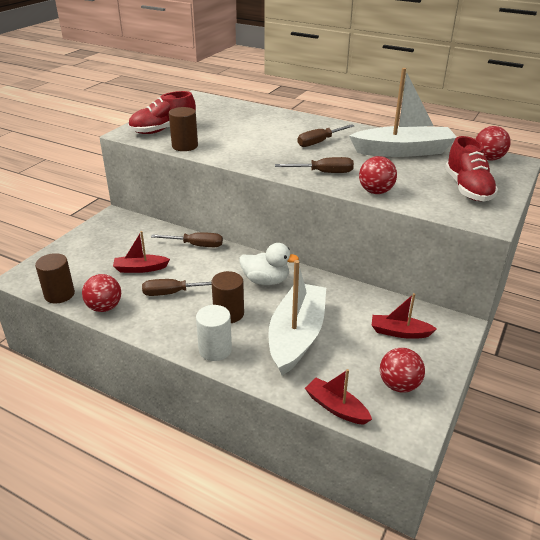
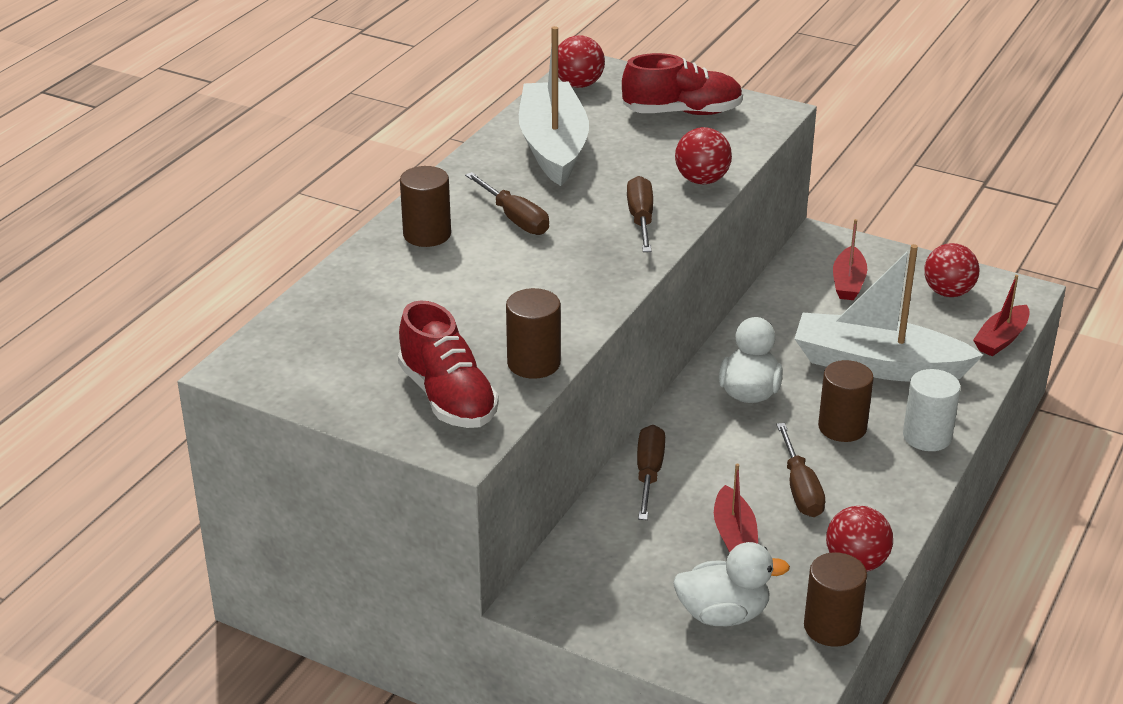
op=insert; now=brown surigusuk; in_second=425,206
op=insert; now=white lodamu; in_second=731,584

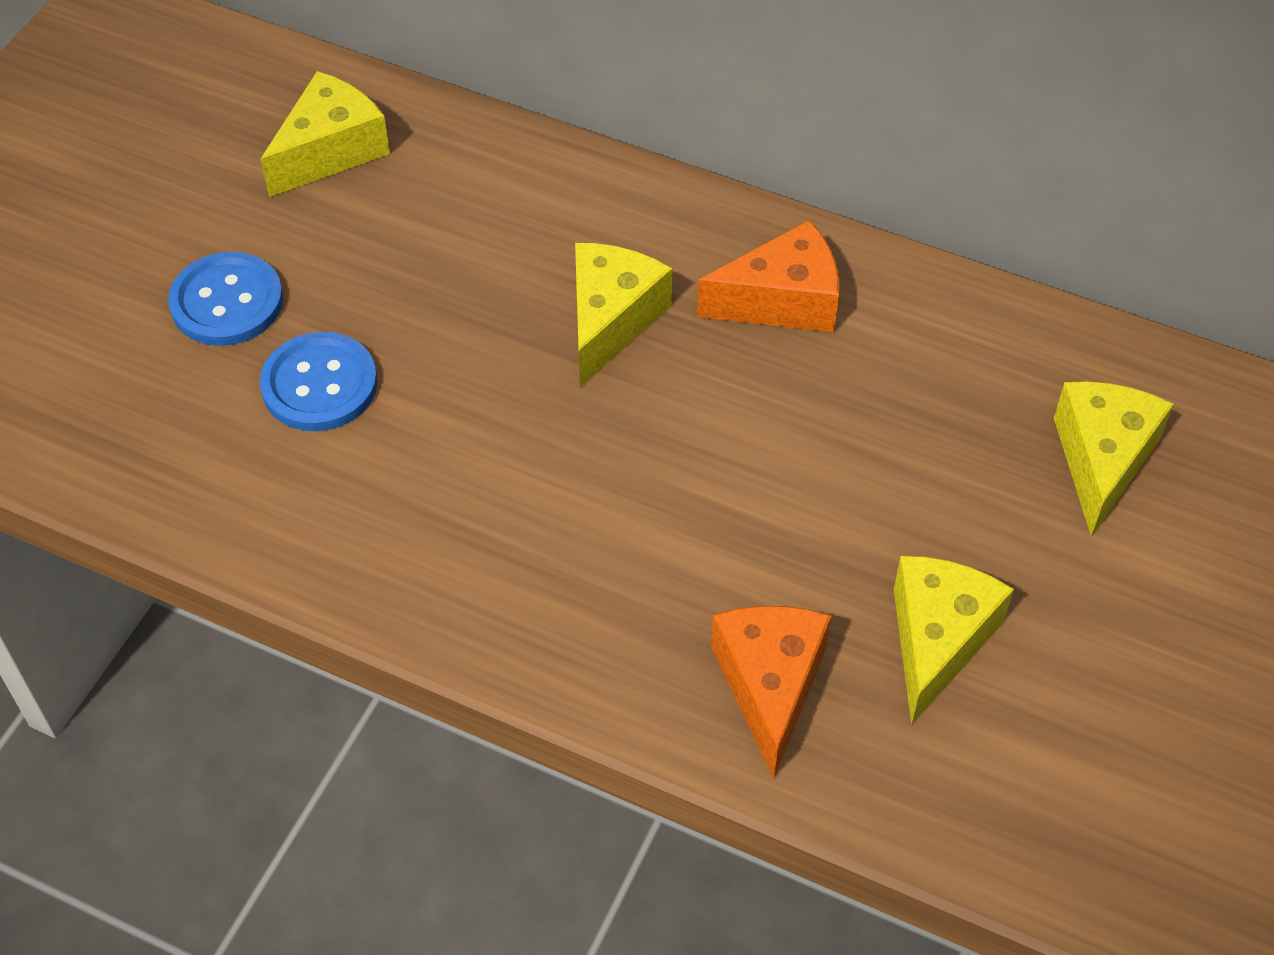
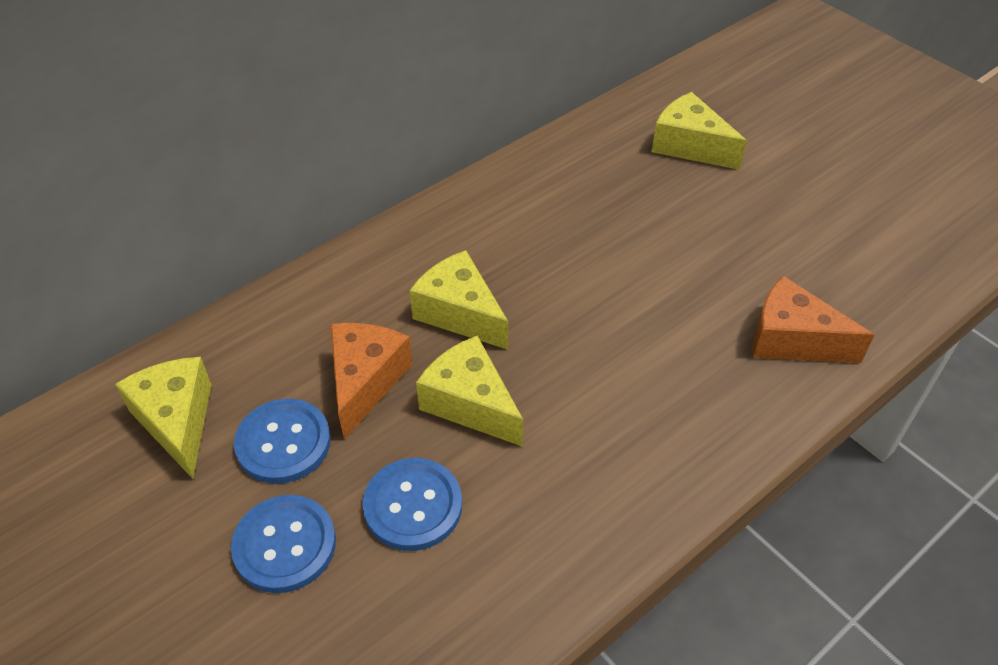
op=insert; now=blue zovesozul; in_second=282,441
op=move; was=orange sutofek; in_first=768,276; in_second=371,381
op=move; was=yellow sutofek; in_first=954,640; in_second=469,391

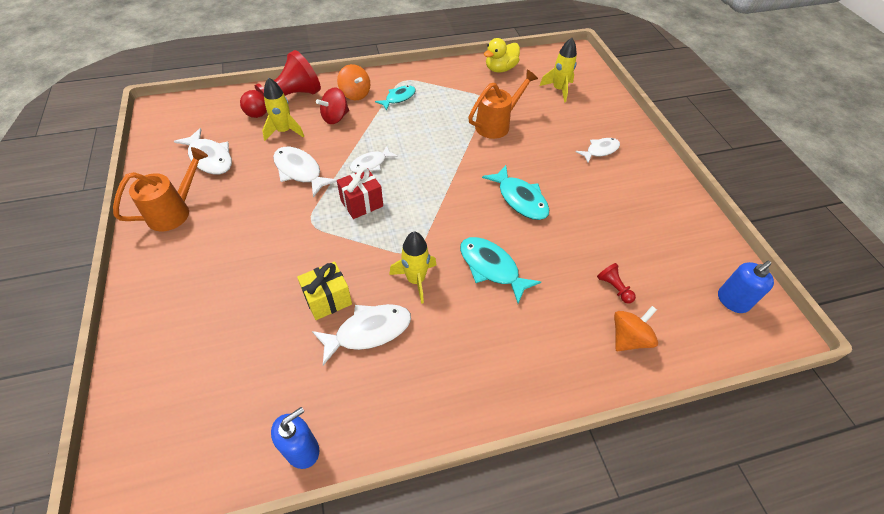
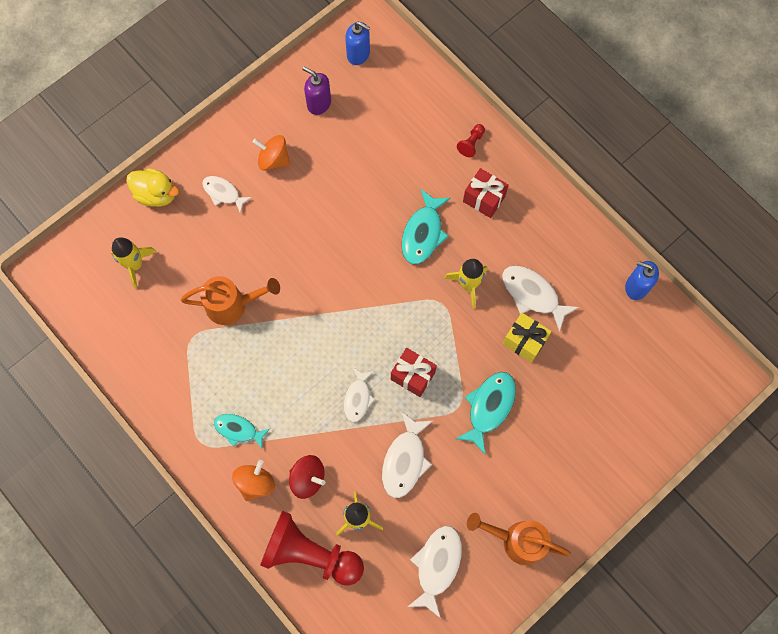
op=move; was=yellow lodamu; in_first=502,55; in_second=152,187
op=rotate; was=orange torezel; in_first=503,104; in_second=230,300; clockwise=150
op=move; was=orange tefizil; in_first=636,328; in_second=271,152
op=insert; now=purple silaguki; in_second=316,91
op=rotate; was=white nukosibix; in_first=374,159; in_second=359,395; clockwise=75
op=move; was=turquoise nukosibix; in_first=515,192; in_second=485,413
op=move; was=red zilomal; in_first=616,283; in_second=471,140
op=insert; now=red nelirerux; in_second=486,193

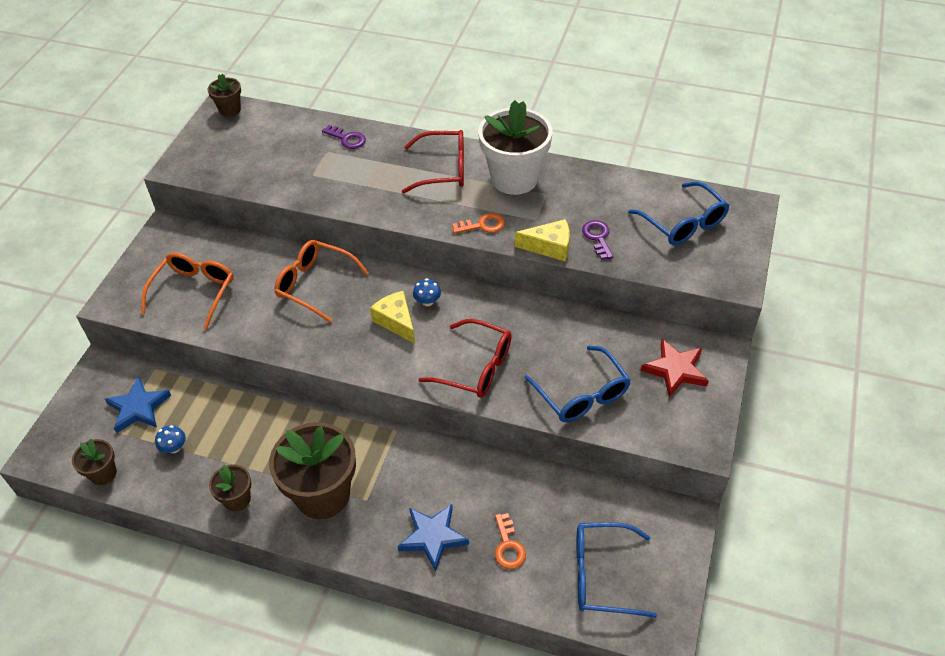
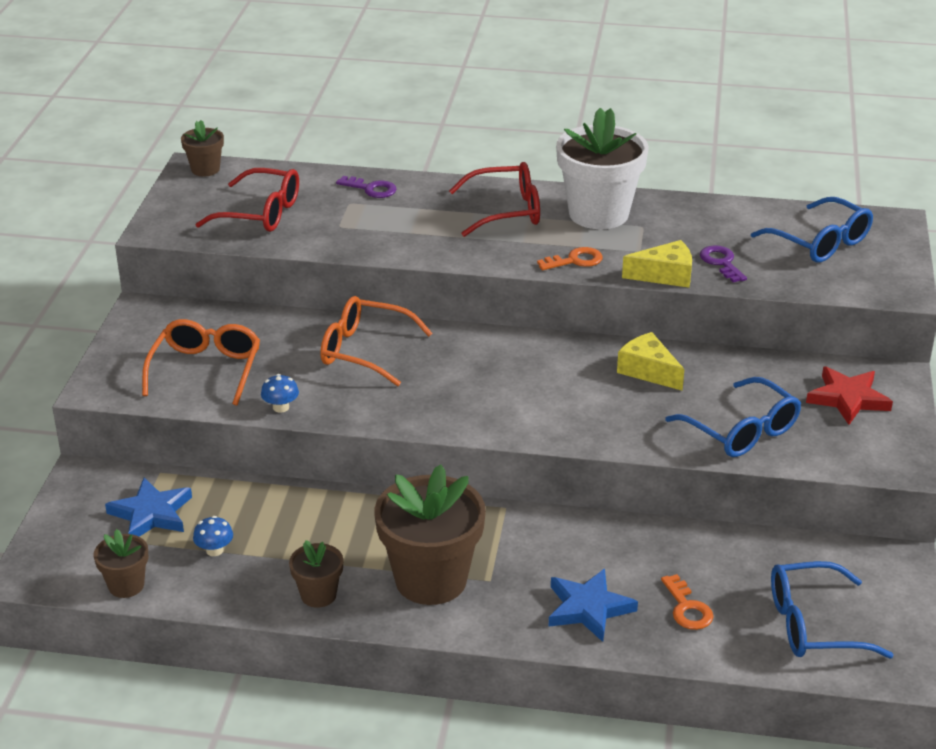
op=move; was=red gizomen; in_first=465,358; in_second=247,200
op=move; was=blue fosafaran; in_first=427,292; in_second=280,393
op=move; was=yellow sutofek; in_first=392,317; in_second=651,361

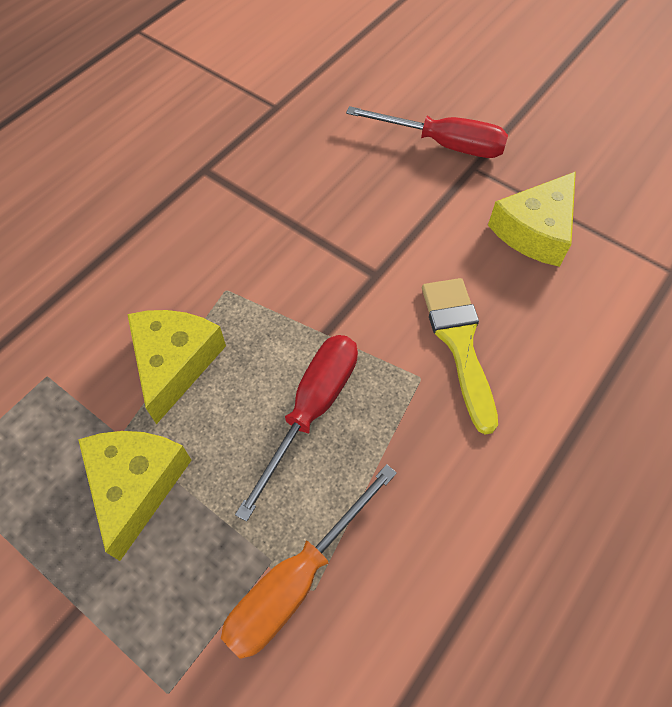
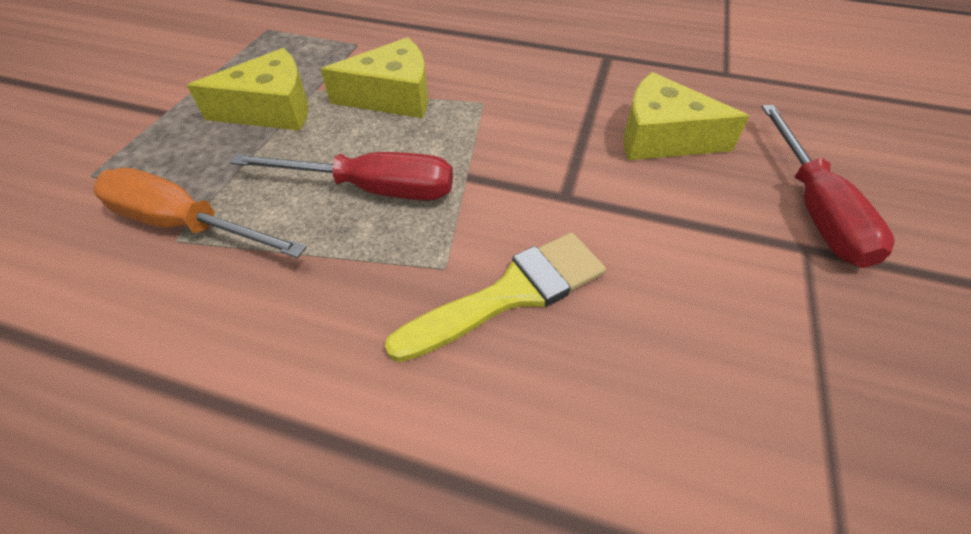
op=move; was=yellow sutofek; in_first=532,219; in_second=687,116

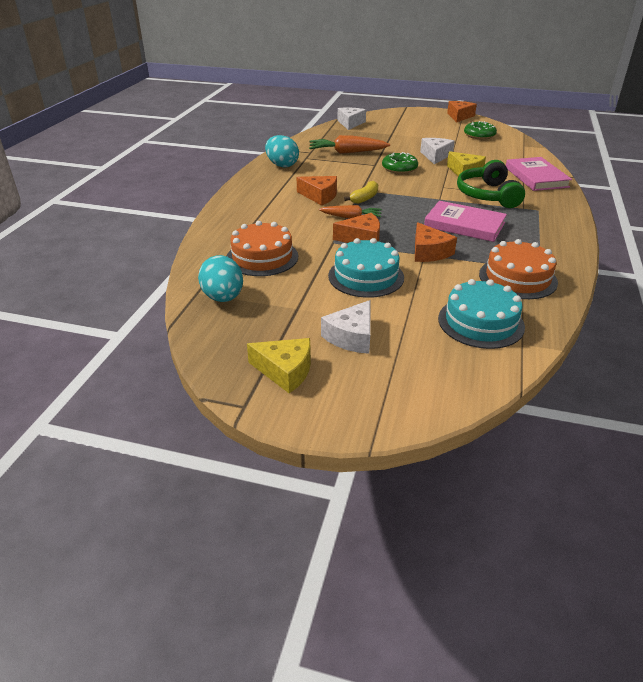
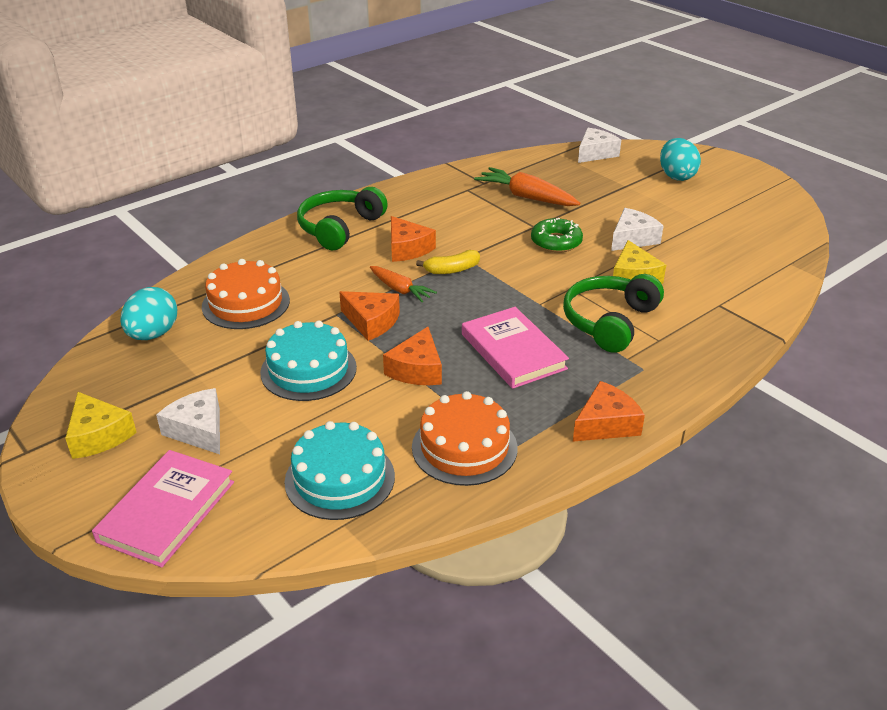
op=move; was=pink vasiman; in_first=539,174; in_second=163,509
op=rotate; was=white sutofek; in_first=345,327; in_second=188,421; clockwise=75
op=insert; now=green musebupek; in_second=342,218
op=move; was=orange sutofek; in_first=462,112; in_second=609,411
op=move; was=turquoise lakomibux; in_first=282,151; in_second=680,159
op=delete; was=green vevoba; in_first=480,130

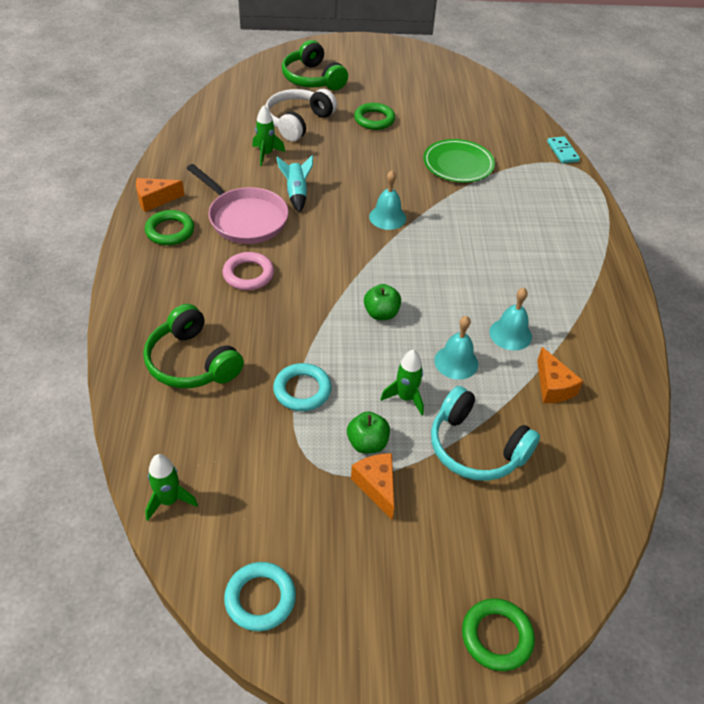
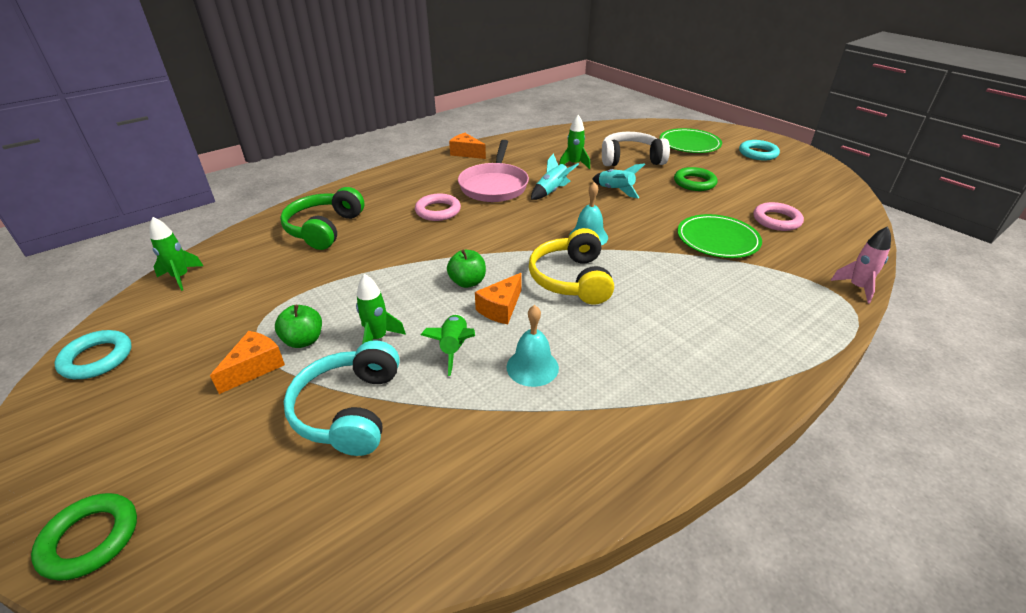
op=replace; was=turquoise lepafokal; now=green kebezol; in_first=456,348; in_second=448,345
op=move; was=orange sutofek; in_first=560,375; in_second=498,298
op=insert; now=yellow musebupek; in_second=571,266
op=insert; now=turquoise kebezol; in_second=618,181
op=replace; was=green musebupek; now=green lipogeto; in_first=315,65; in_second=691,140
op=move; was=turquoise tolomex; in_first=302,387; in_second=759,150
op=insert; now=pink tolomex; in_second=778,216
op=replace; was=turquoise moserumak; now=pink kebezol; in_first=563,150; in_second=861,264
op=delete; was=green tolomex; in_first=169,227

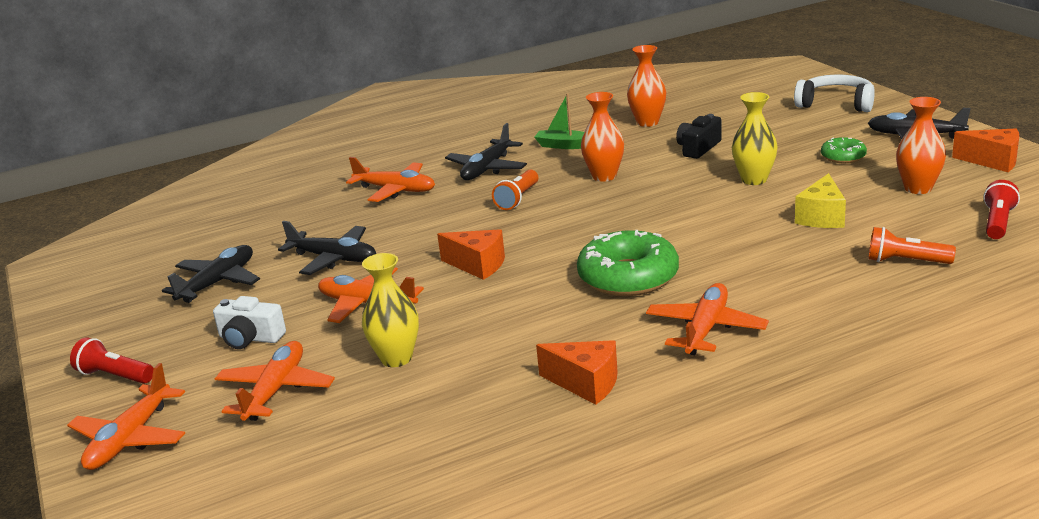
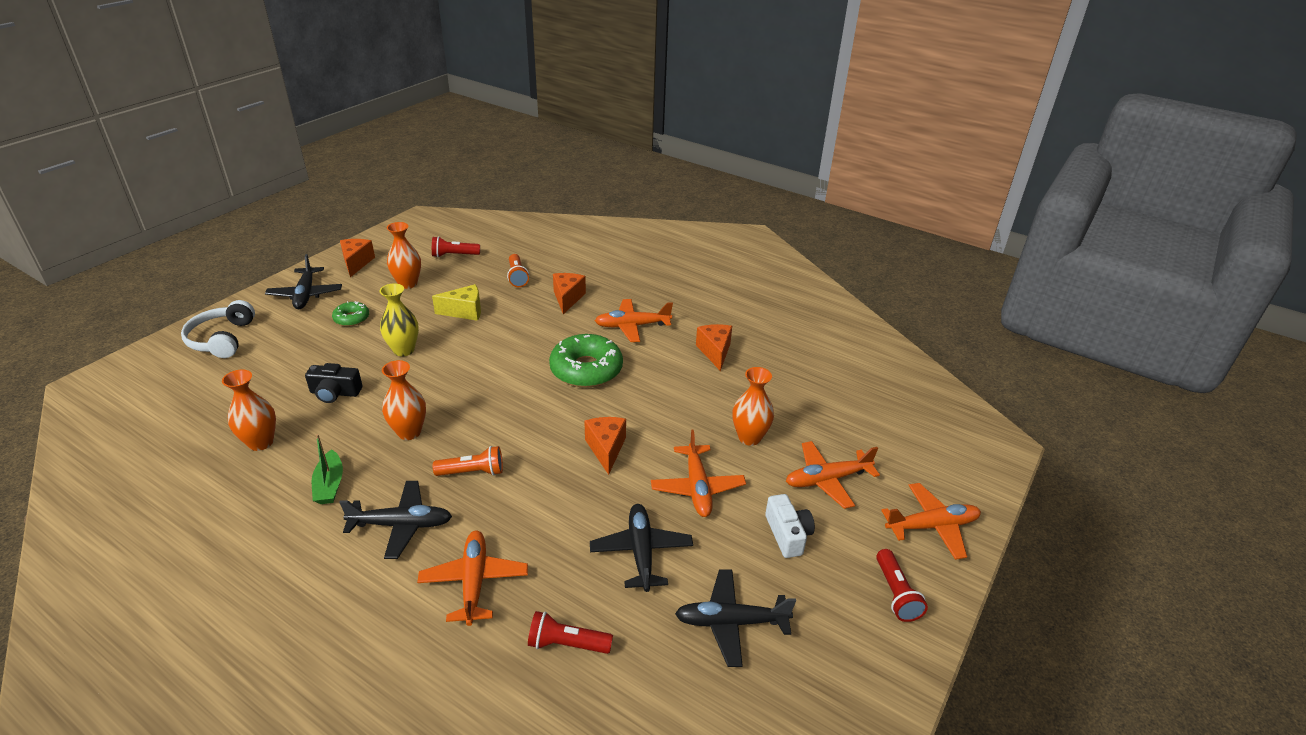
op=insert; now=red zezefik; in_second=570,632
op=insert; now=orange sutofek; in_second=569,293
op=recolor; was=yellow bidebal; now=orange bidebal; in_first=390,310; in_second=753,406

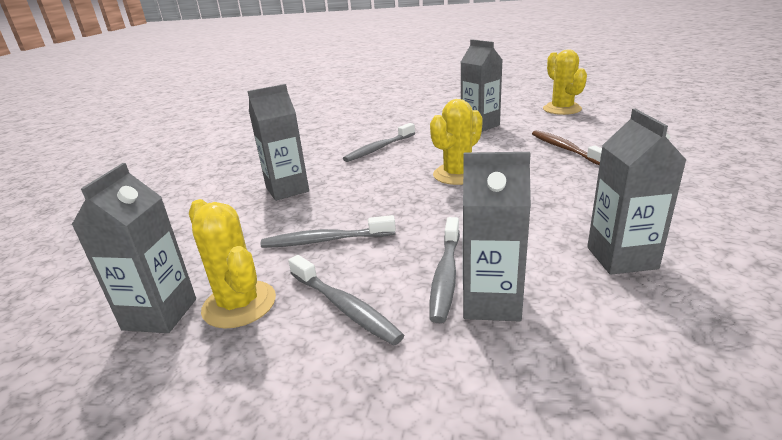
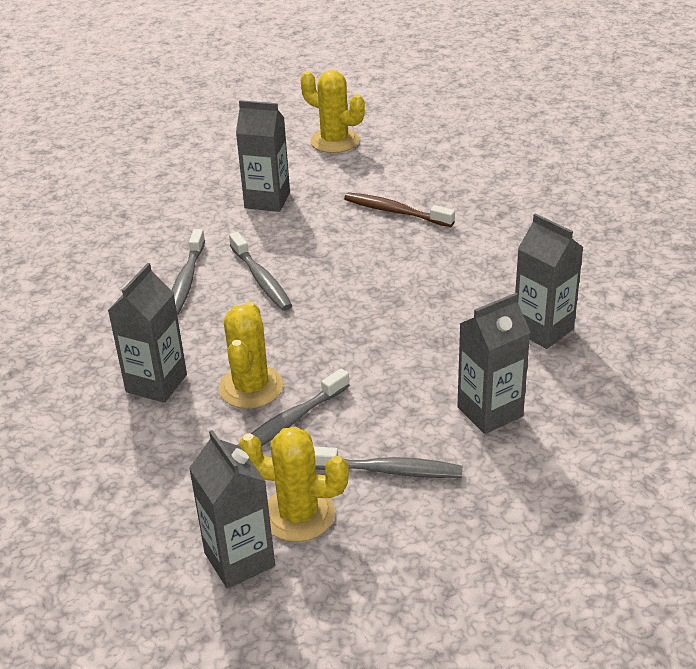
op=move; was=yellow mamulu; in_first=456,142; in_second=251,355
op=move; was=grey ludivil; in_first=445,270; in_second=260,271

